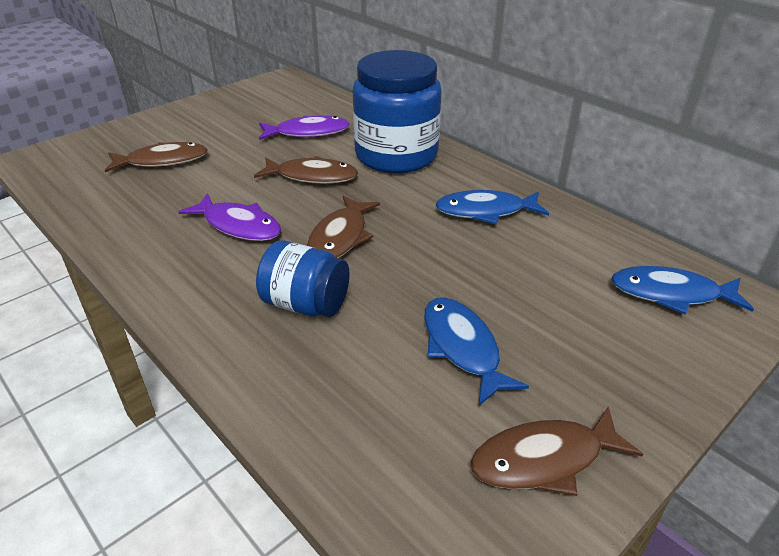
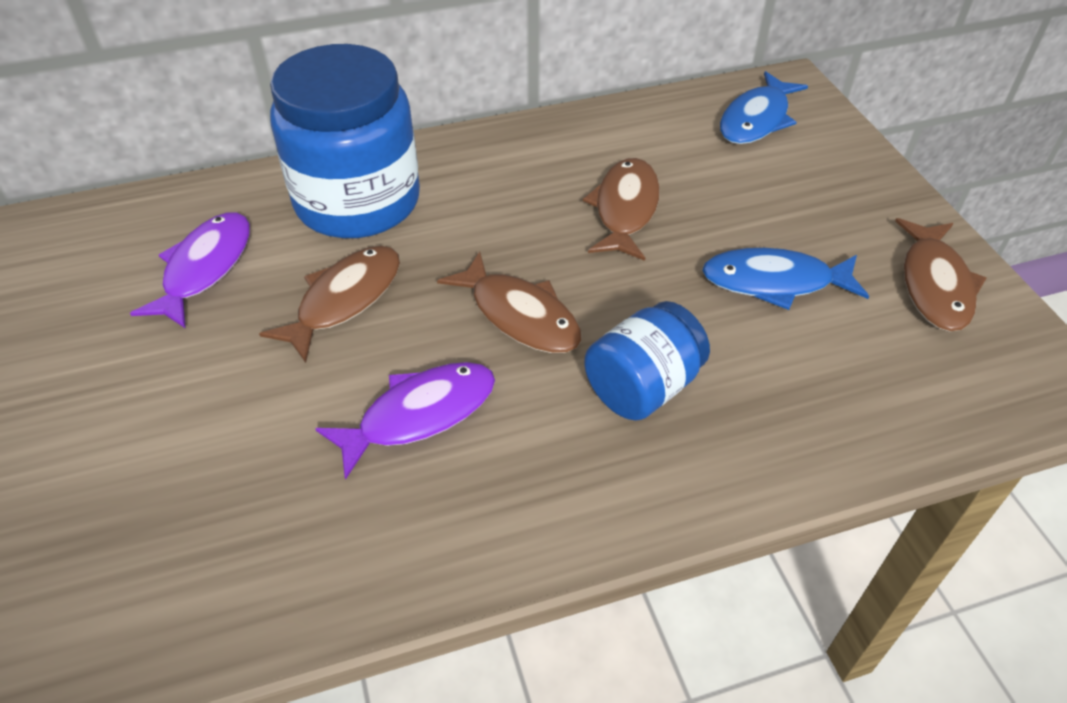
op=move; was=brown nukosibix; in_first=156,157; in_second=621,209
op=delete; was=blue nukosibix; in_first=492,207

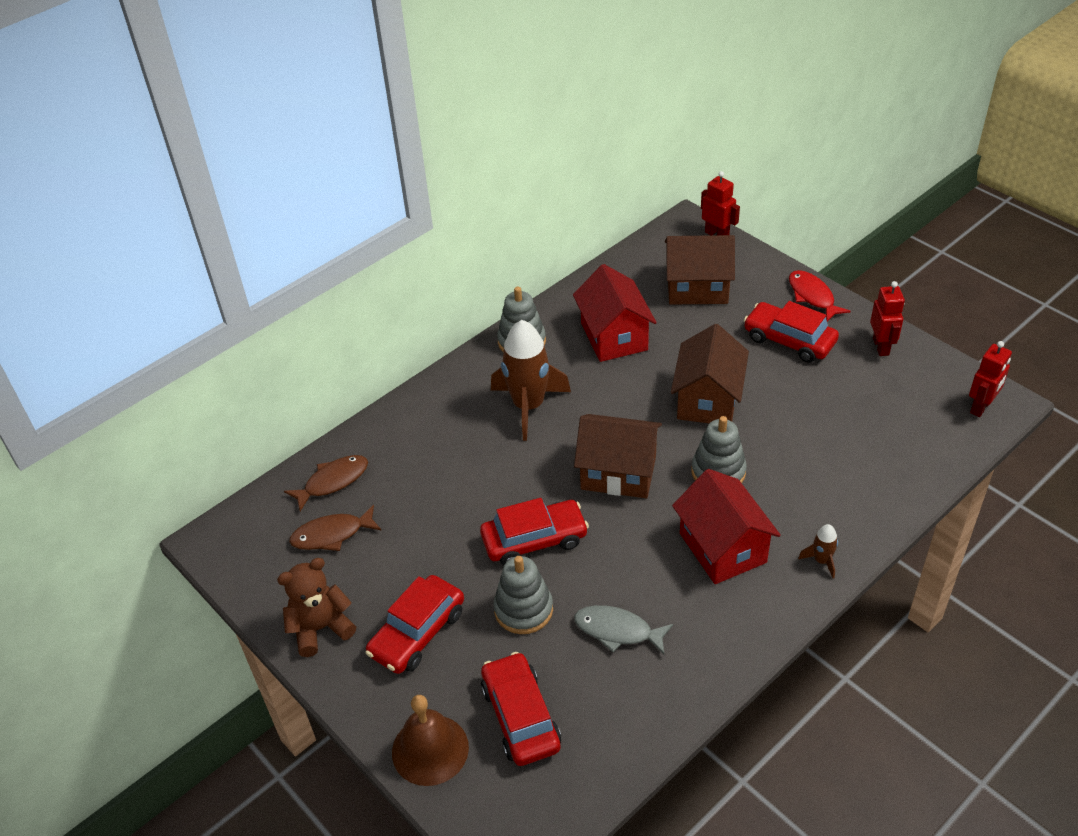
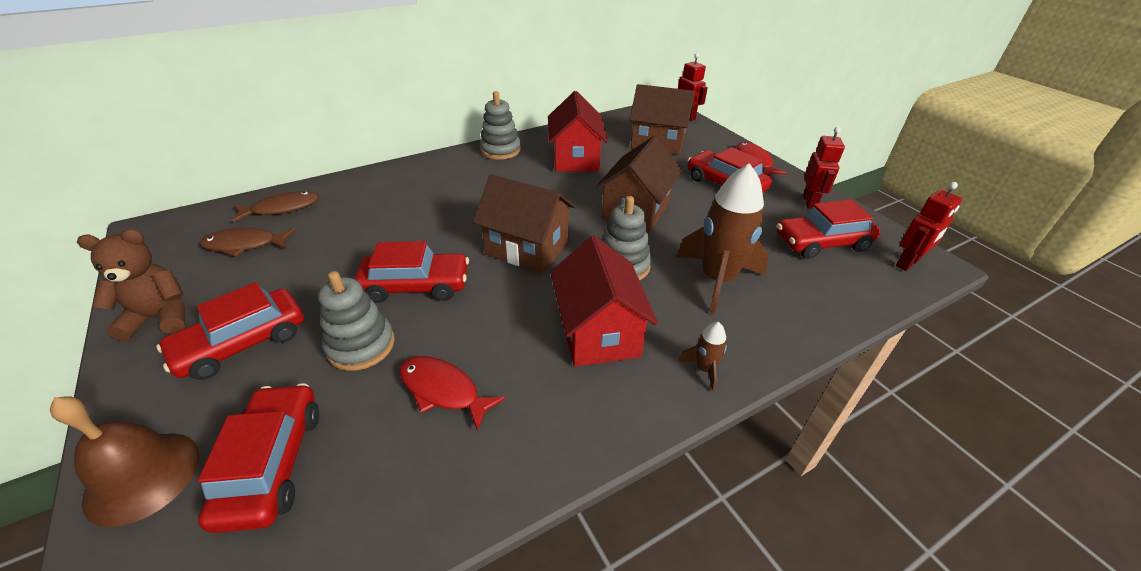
op=recolor; was=grey nukosibix; now=red nukosibix; in_first=623,629; in_second=452,393
op=move; was=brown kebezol; in_first=531,380; in_second=723,238
op=insert; now=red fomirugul; in_second=829,229

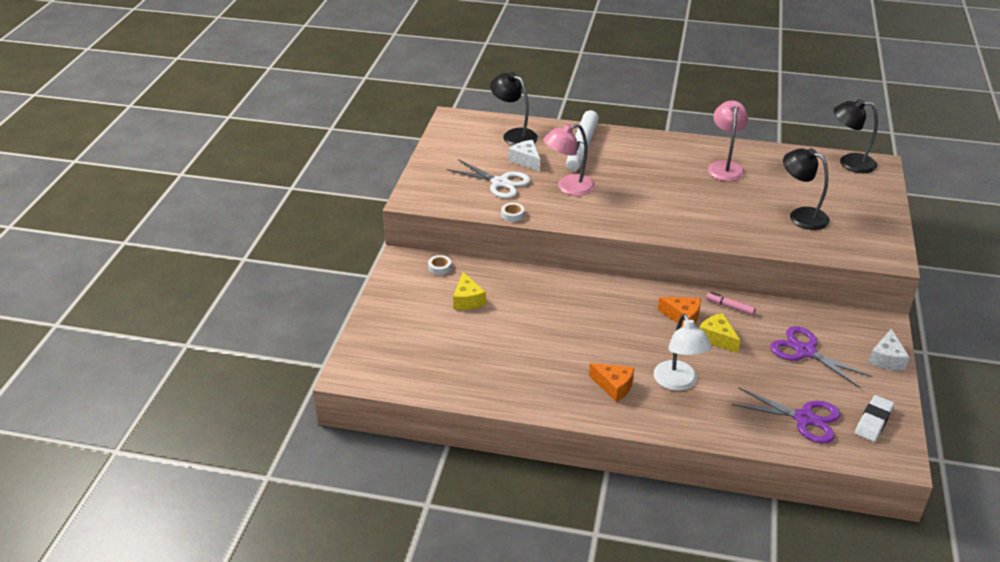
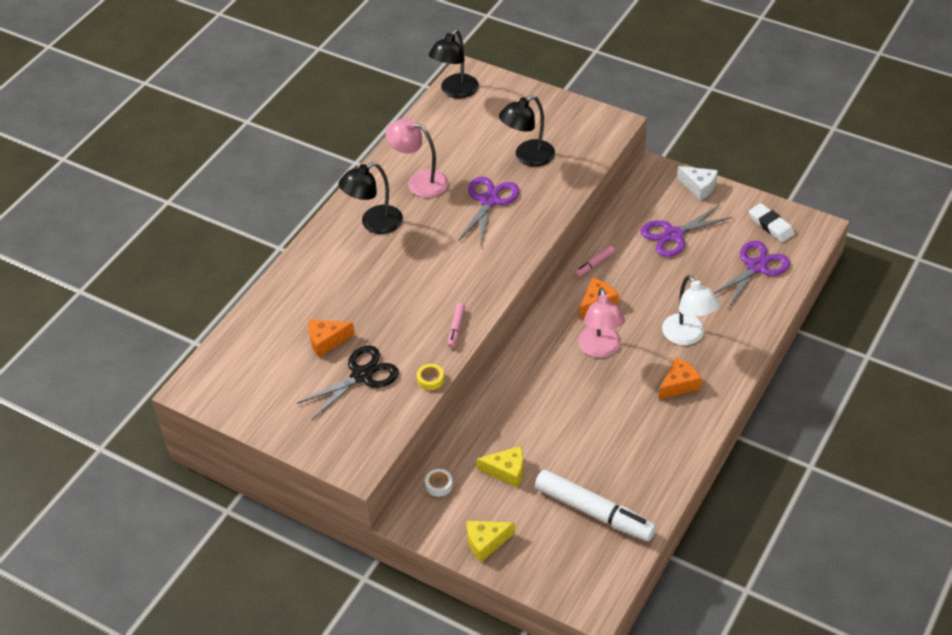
op=recolor; was=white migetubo; now=black migetubo; in_first=489,179; in_second=348,382
op=recolor; was=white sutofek; now=orange sutofek; in_first=524,155; in_second=331,338
op=move; was=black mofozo; in_first=514,109; in_second=370,198
op=recolor; was=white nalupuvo; now=yellow nalupuvo; in_first=512,212; in_second=430,377
op=insert; now=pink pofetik; in_second=456,325
op=insert; now=purple migetubo; in_second=488,210
op=move; was=yellow sutofek; in_first=719,333; in_second=491,541
op=move; was=white pofetik; in_first=582,140; in_second=595,505
op=move; was=pink mofozo; in_first=569,160; in_second=601,322
op=rotate; was=white mofozo; in_first=683,352; in_second=691,310; clockwise=60

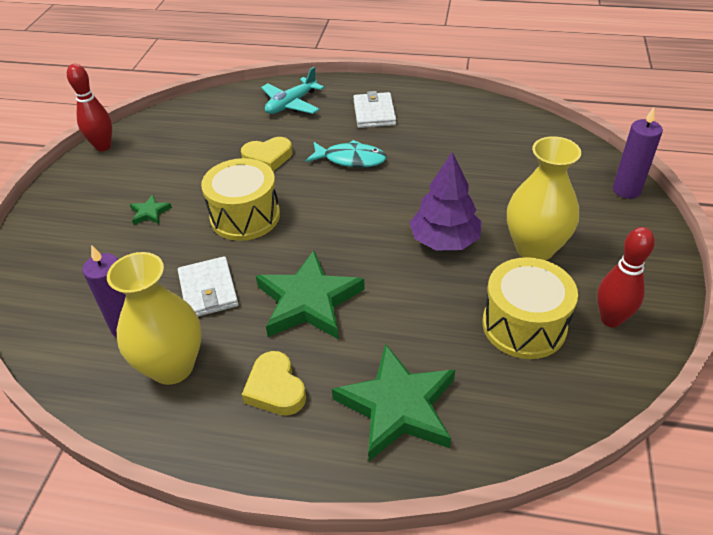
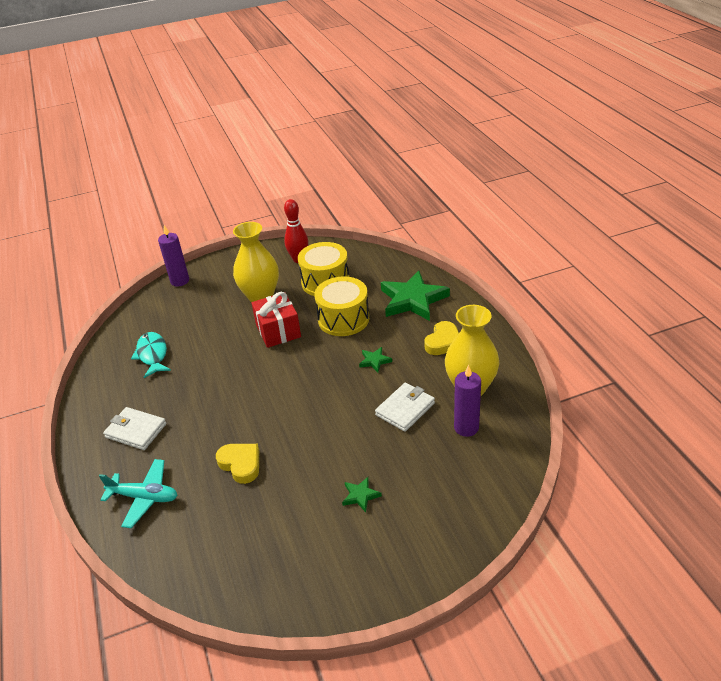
op=rotate; was=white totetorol; in_first=374,109; in_second=134,428; clockwise=60
op=move; was=turquoise nukosibix; in_first=346,154; in_second=151,355
op=replace; was=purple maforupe; now=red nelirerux; in_first=445,201; in_second=276,320
op=move; was=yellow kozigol; in_first=240,199; in_second=341,306
op=resize; was=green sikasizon; in_first=310,294; in_second=375,359; ratio=0.43
op=delete; was=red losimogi; in_first=89,107

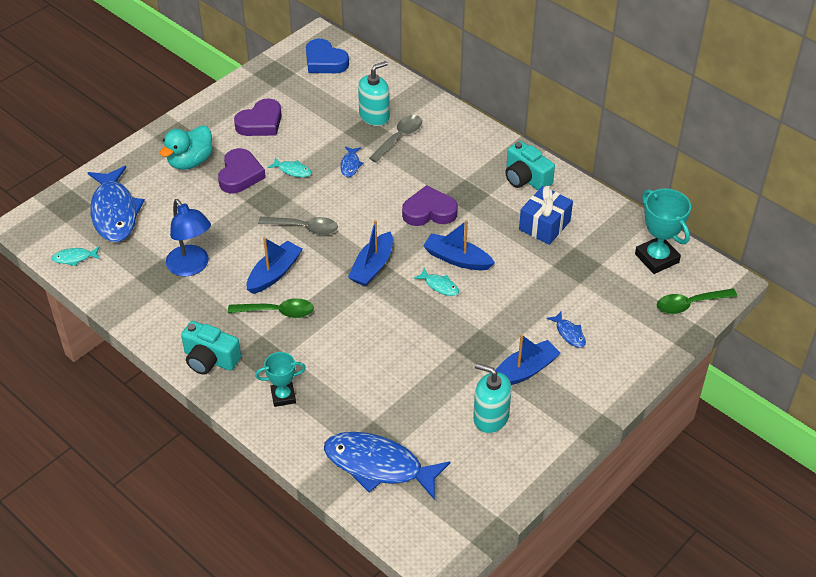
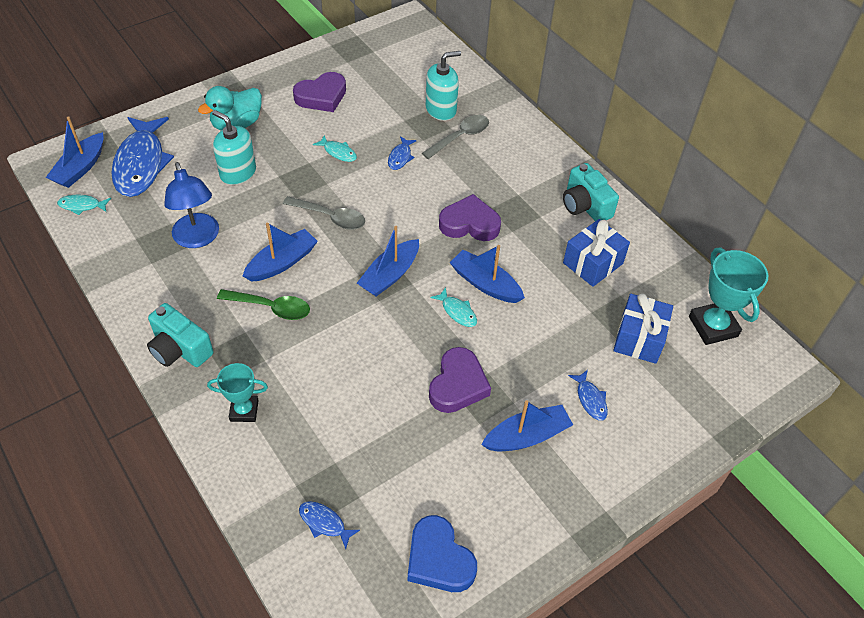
op=insert; now=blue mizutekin; in_second=74,152
op=move; was=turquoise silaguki; in_first=492,398; in_second=234,147
op=resize; was=blue nukosibix; in_first=387,466; in_second=329,525; ratio=0.43
op=move; was=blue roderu; in_first=327,56; in_second=442,553
op=move; was=purple roderu; in_first=242,171; in_second=460,380
op=insert; now=blue nelirerux; in_second=643,329
op=delete; was=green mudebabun; in_first=697,301

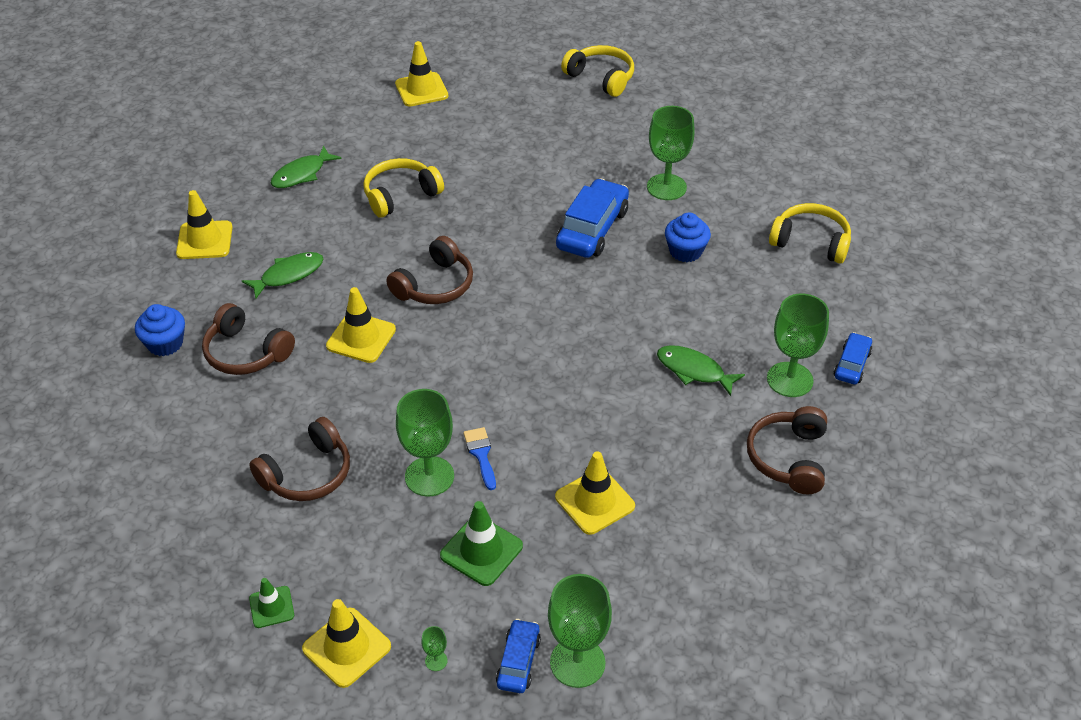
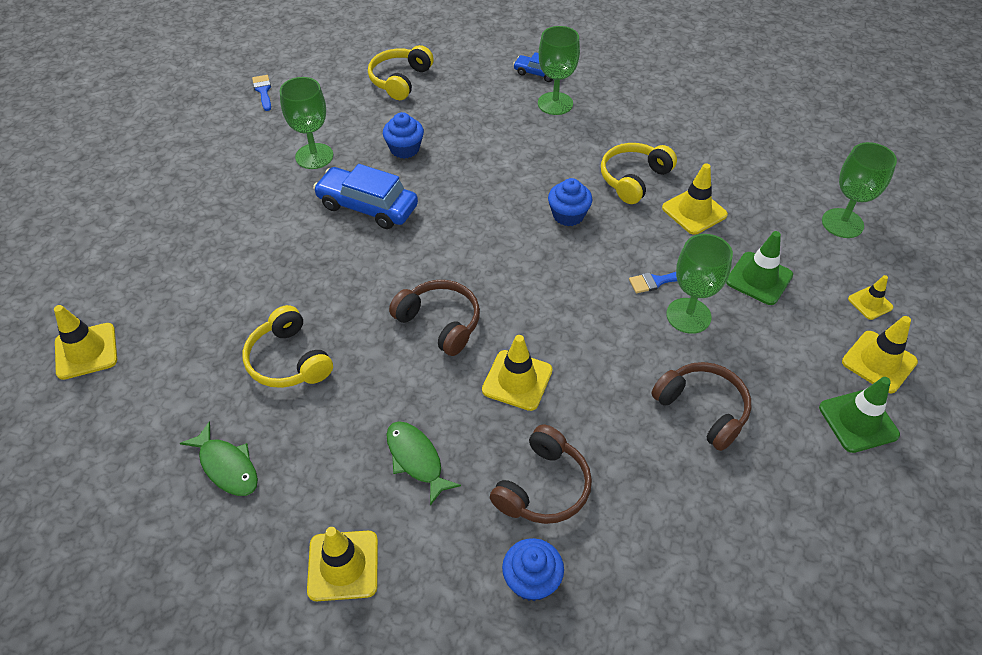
op=insert; now=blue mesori; in_second=261,93
op=insert; now=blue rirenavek; in_second=570,202
op=move; was=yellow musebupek; in_first=597,71; in_second=639,173
op=resize; was=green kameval; in_first=271,603; in_second=859,415; ratio=1.64
op=replace; was=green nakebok; now=yellow kameval; in_first=434,648; in_second=871,297
op=delete; was=blue fomirugul; in_first=518,656
op=delete; was=green nukosibix; in_first=701,370
op=delete; was=brown musebupek; in_first=787,450

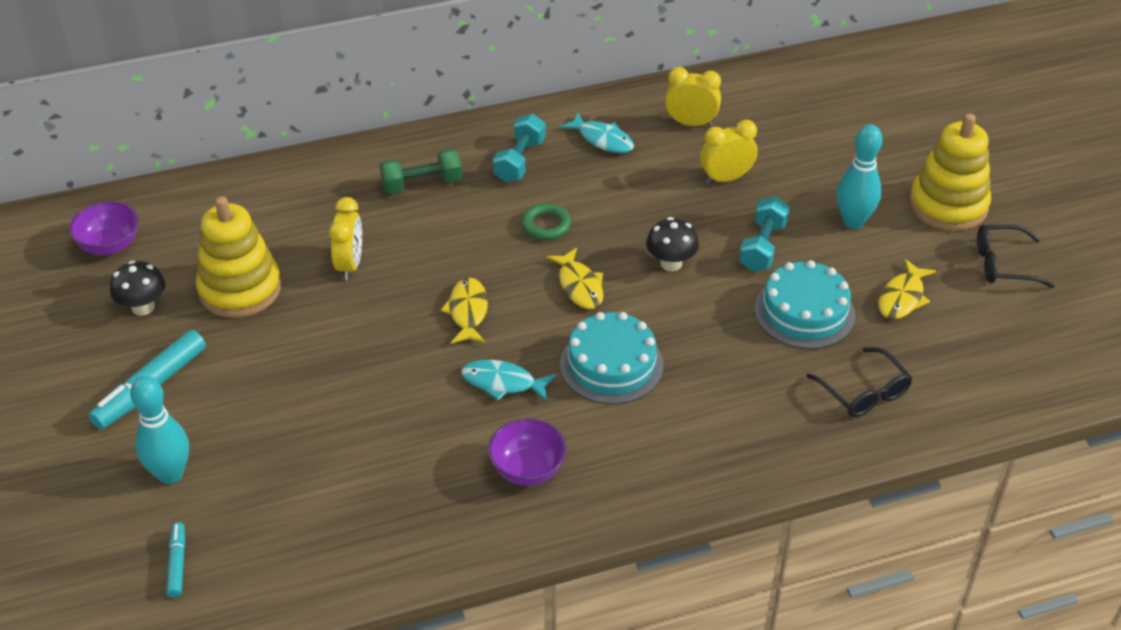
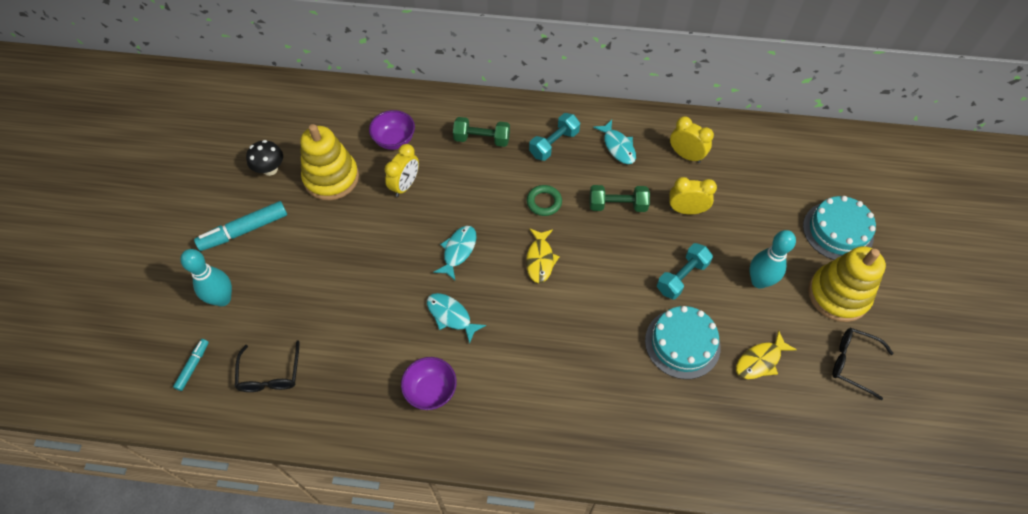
op=move; was=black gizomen; in_first=859,382; in_second=267,366
op=move; was=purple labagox; in_first=103,228; in_second=392,130
op=recolor; was=yellow nukosibix; now=turquoise nukosibix; in_first=464,310; in_second=454,253
op=insert; now=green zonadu; in_second=619,198
op=move; was=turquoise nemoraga; in_first=612,358; in_second=839,228
op=delete; was=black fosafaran; in_first=672,244

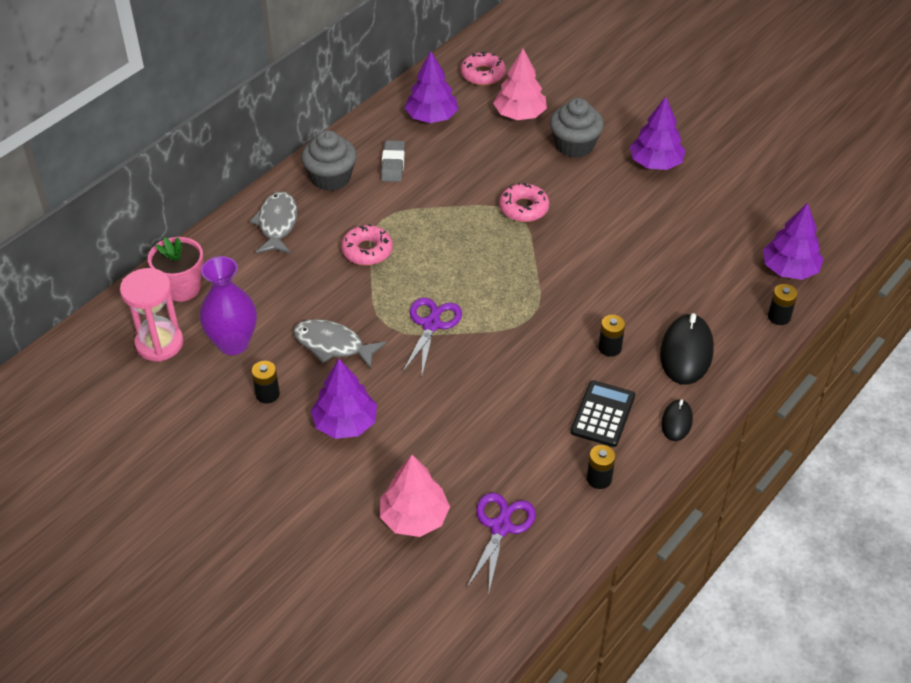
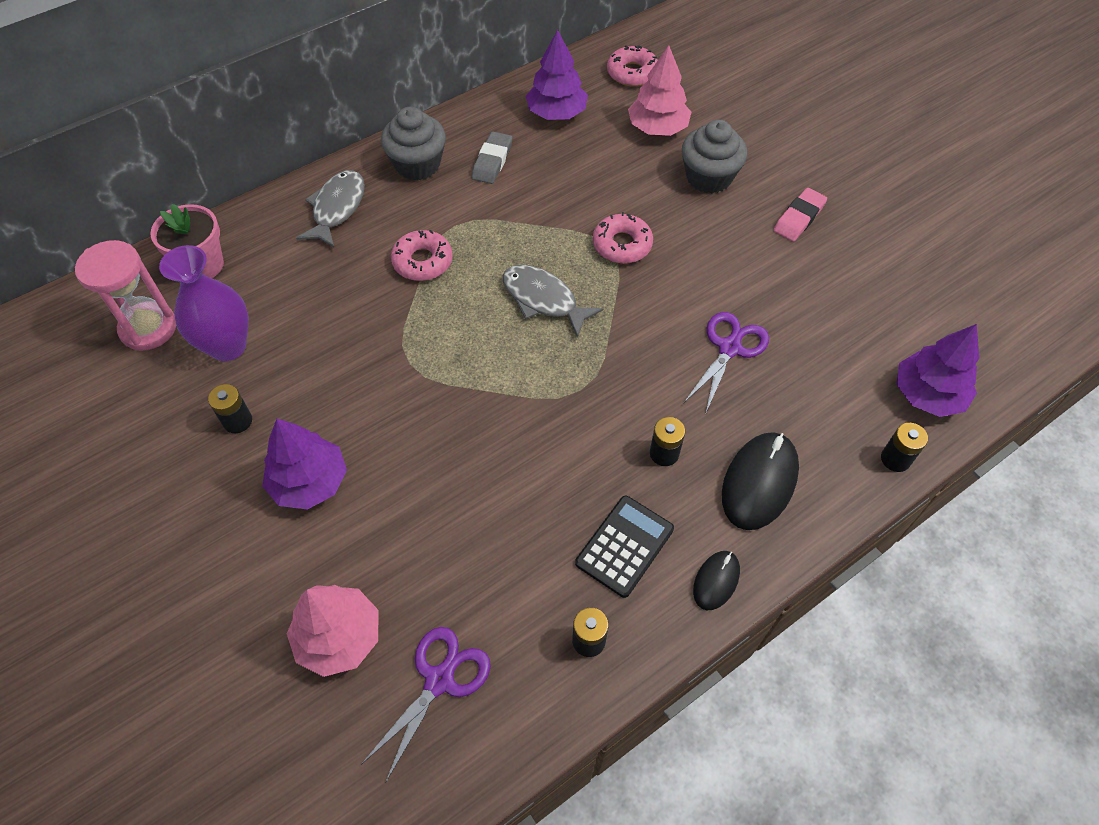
op=move; was=grey nukosibix; in_first=340,344; in_second=553,301
op=move; was=purple migetubo; in_first=432,336; in_second=726,363
op=replace; was=purple maforupe; now=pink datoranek; in_first=658,133; in_second=800,215

